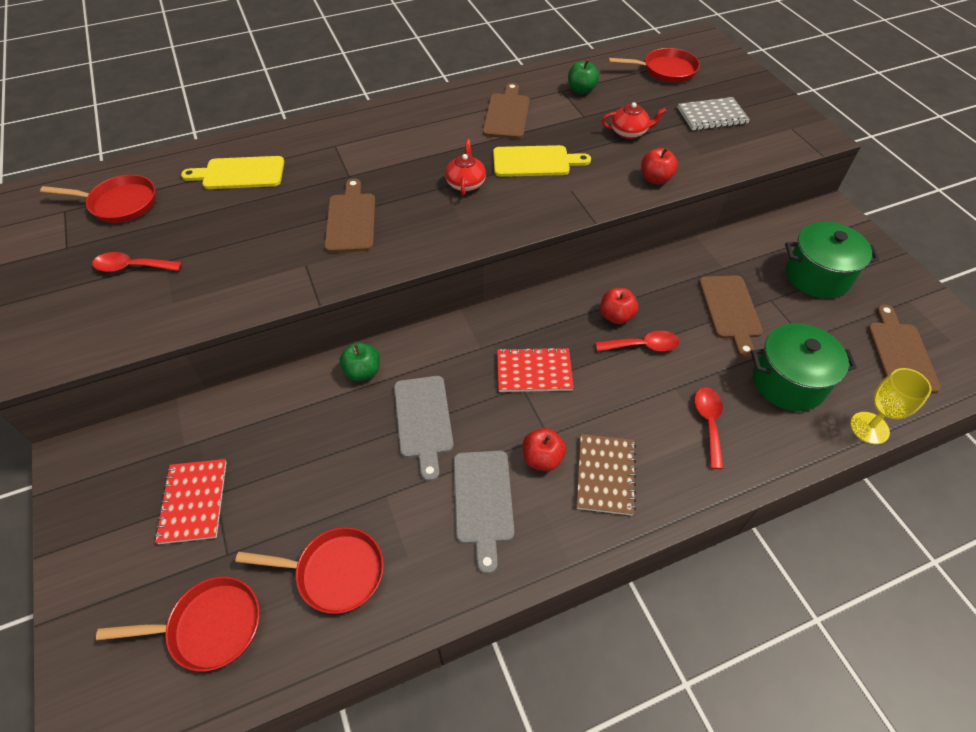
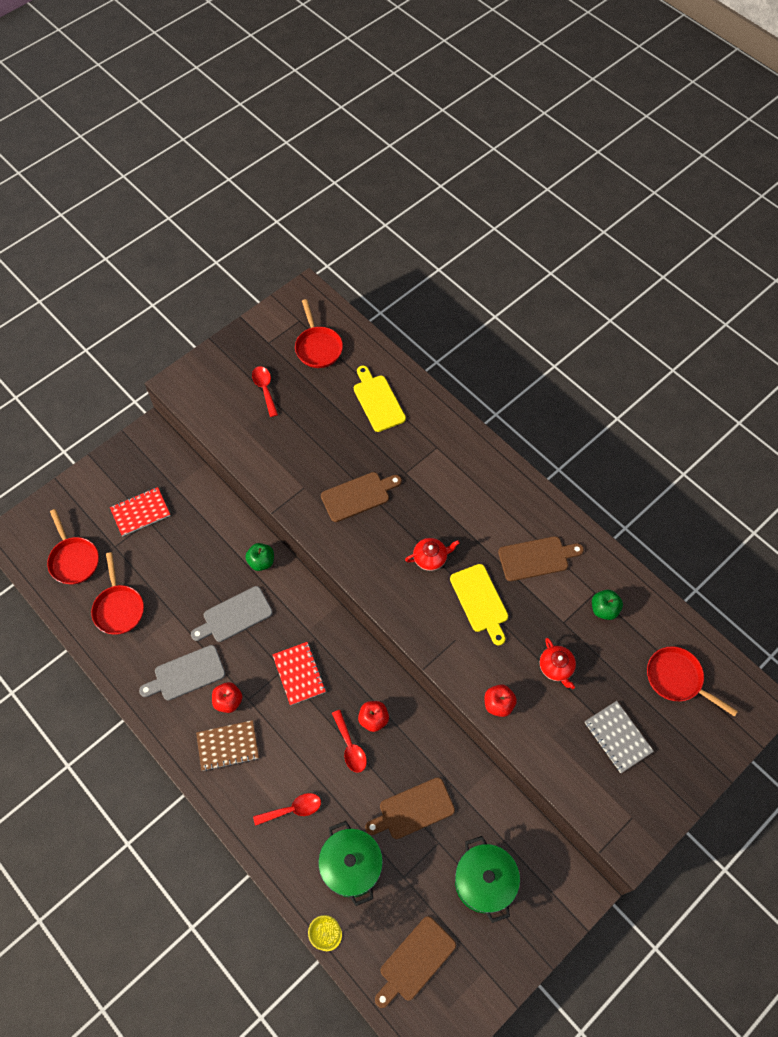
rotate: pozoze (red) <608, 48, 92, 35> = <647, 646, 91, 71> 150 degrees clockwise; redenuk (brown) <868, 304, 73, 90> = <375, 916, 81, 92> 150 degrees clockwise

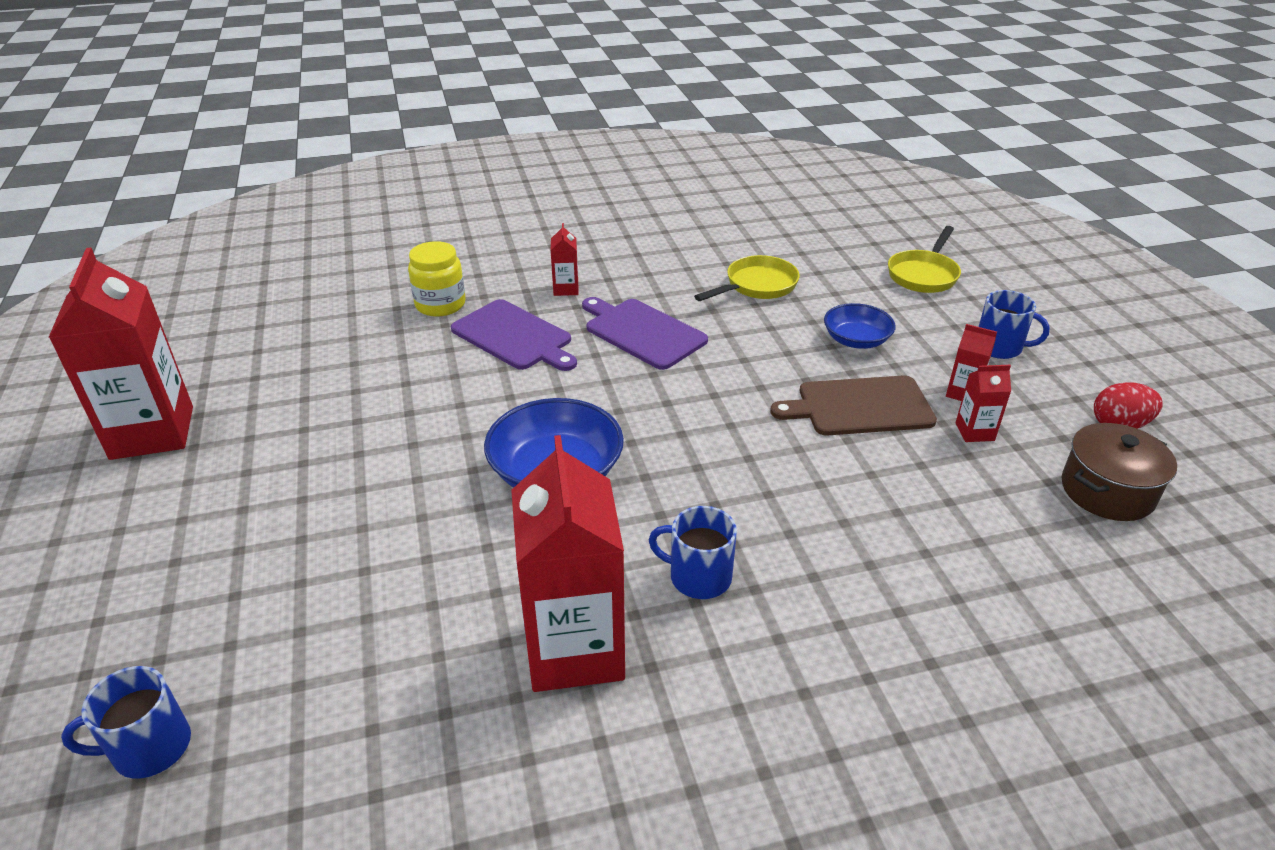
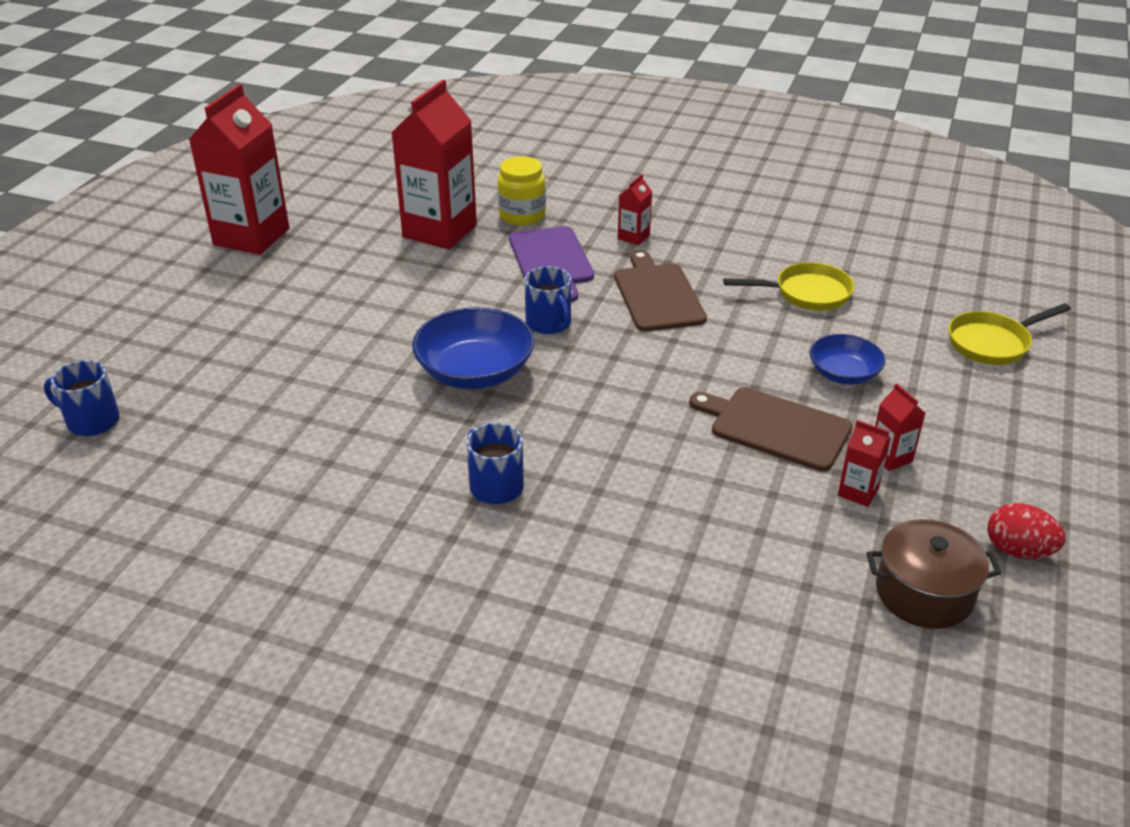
move: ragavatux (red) <511, 435, 114, 257> to <391, 80, 86, 170>; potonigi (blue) <979, 290, 71, 69> to <525, 266, 46, 68>
recolor: redenuk (purple) <582, 297, 126, 73> to redenuk (brown) <614, 250, 93, 82>

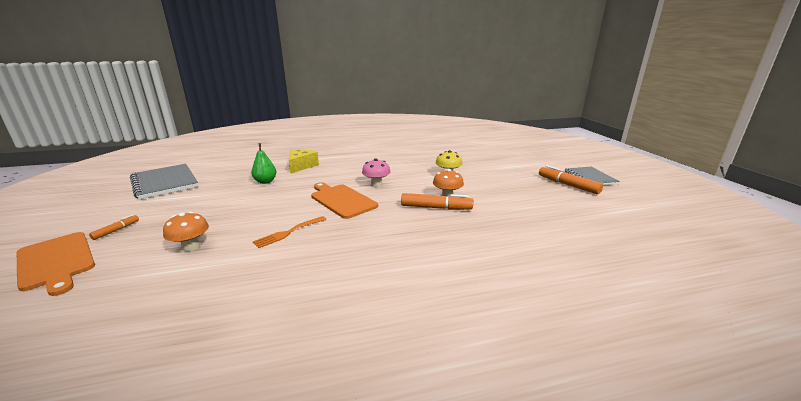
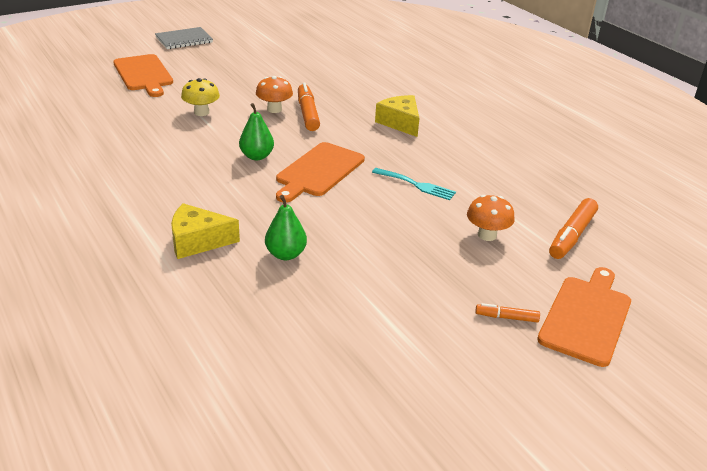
delete: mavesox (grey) <130, 164, 69, 36>
insert: redenuk (orange) <113, 54, 60, 43>; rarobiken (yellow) <375, 95, 44, 42>
move: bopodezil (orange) <539, 165, 64, 29> to <549, 198, 49, 61>
replace: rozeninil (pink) <362, 159, 29, 28> to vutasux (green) <239, 103, 35, 57>
recolor: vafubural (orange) <253, 216, 74, 32> to vafubural (turquoise) <372, 168, 84, 32>

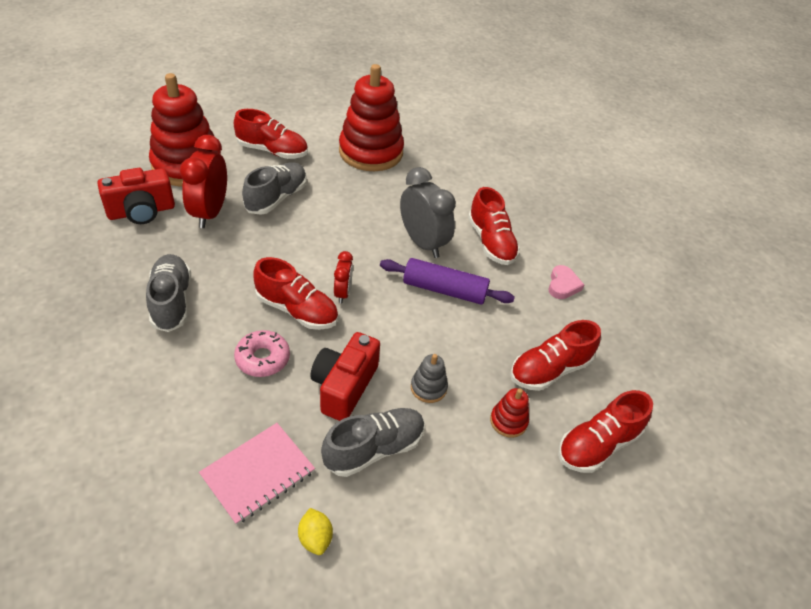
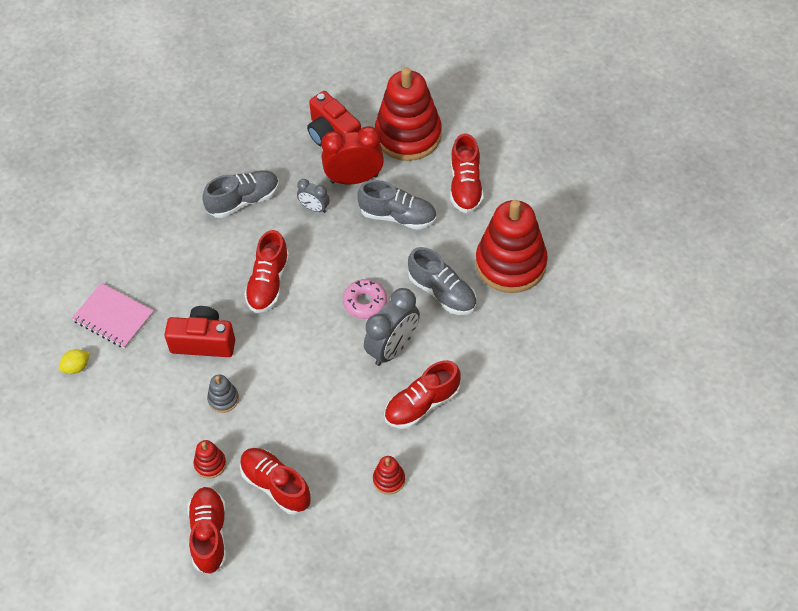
delete: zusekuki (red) <334, 251, 19, 52>; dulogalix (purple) <380, 258, 135, 47>
insert: zusekuki (grey) <297, 179, 33, 34>
move: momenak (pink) <234, 330, 56, 47> to <343, 279, 44, 40>; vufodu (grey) <321, 408, 104, 69> to <408, 247, 69, 68>
replace: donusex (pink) <548, 265, 36, 34> to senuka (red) <373, 456, 32, 38>
rotate: vufodu (red) <558, 390, 95, 83> = <187, 487, 39, 88> 45 degrees clockwise

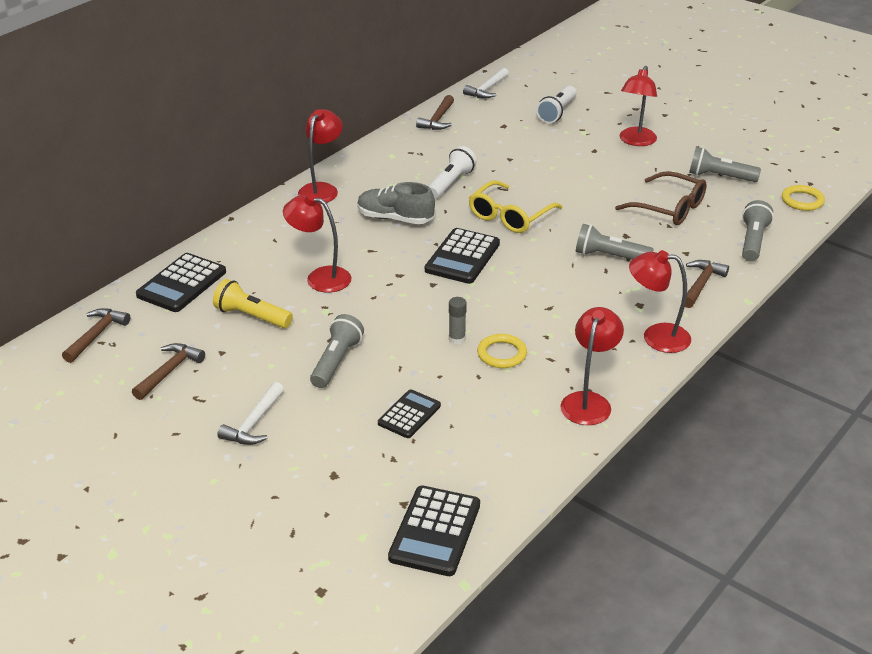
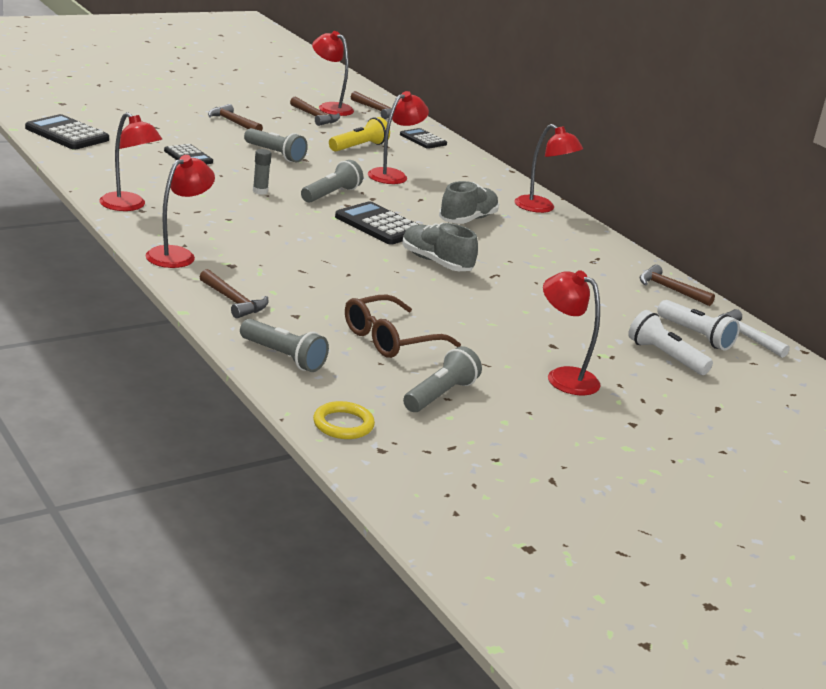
delete: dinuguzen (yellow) <477, 334, 50, 34>
insert: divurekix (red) <312, 31, 42, 85>
move: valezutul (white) <428, 146, 49, 53> to <657, 300, 83, 51>; valezutul (grey) <576, 224, 78, 36> to <301, 160, 62, 43>
replace: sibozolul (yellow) <469, 180, 94, 53> to vufodu (grey) <402, 223, 76, 48>
recolor: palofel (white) <217, 382, 67, 63> to palofel (brown) <208, 104, 55, 27>
resize: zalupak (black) <136, 253, 90, 59> = <400, 128, 47, 21> x0.64

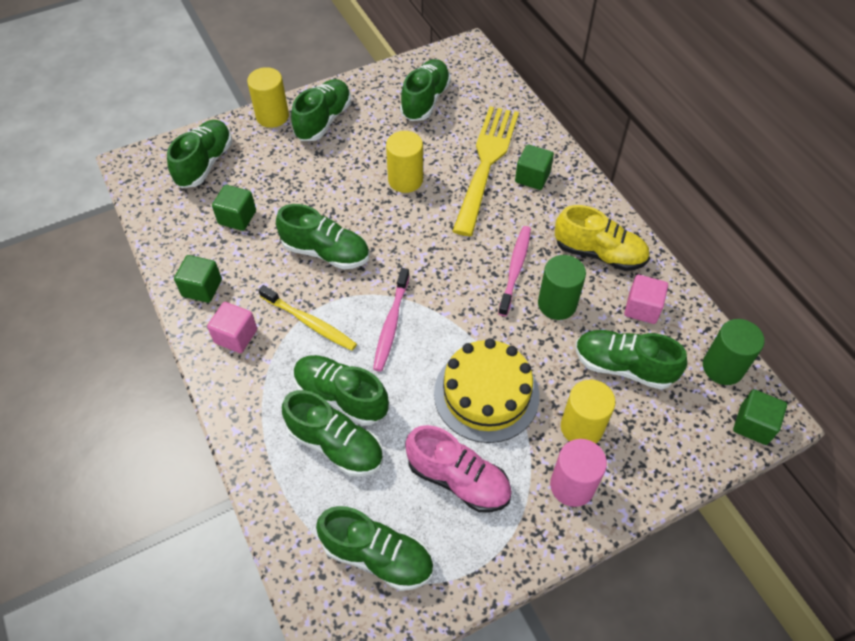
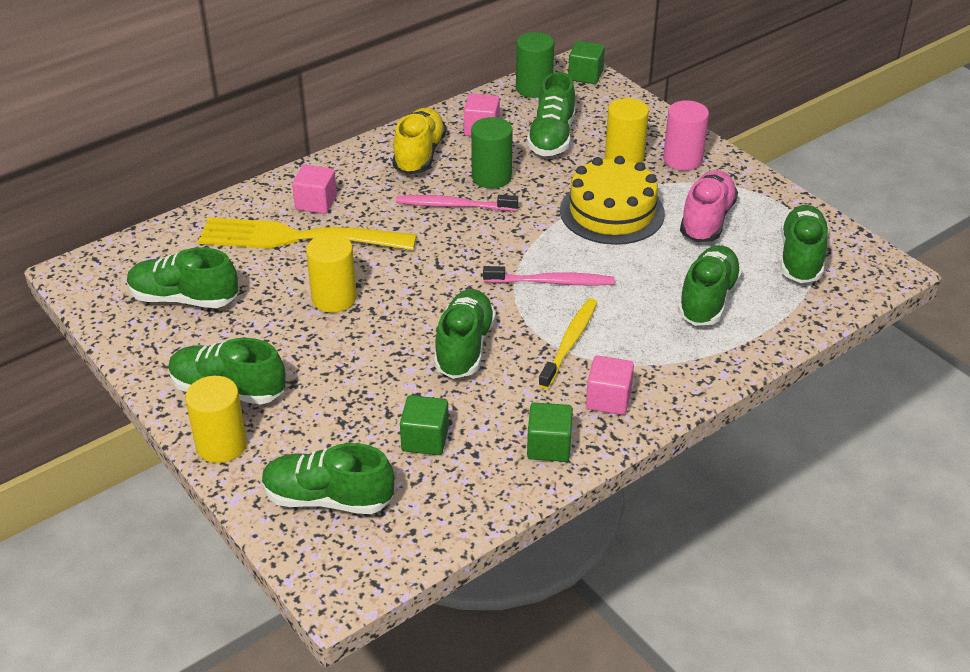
delete: vufodu (green) <294, 355, 95, 71>
recolor: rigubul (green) <515, 144, 39, 46> to rigubul (pink) <292, 165, 45, 49>

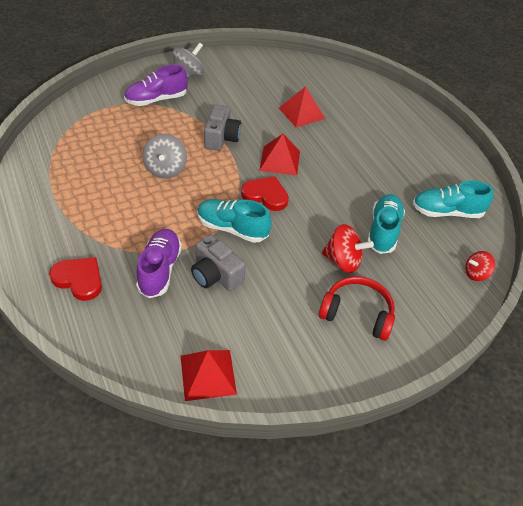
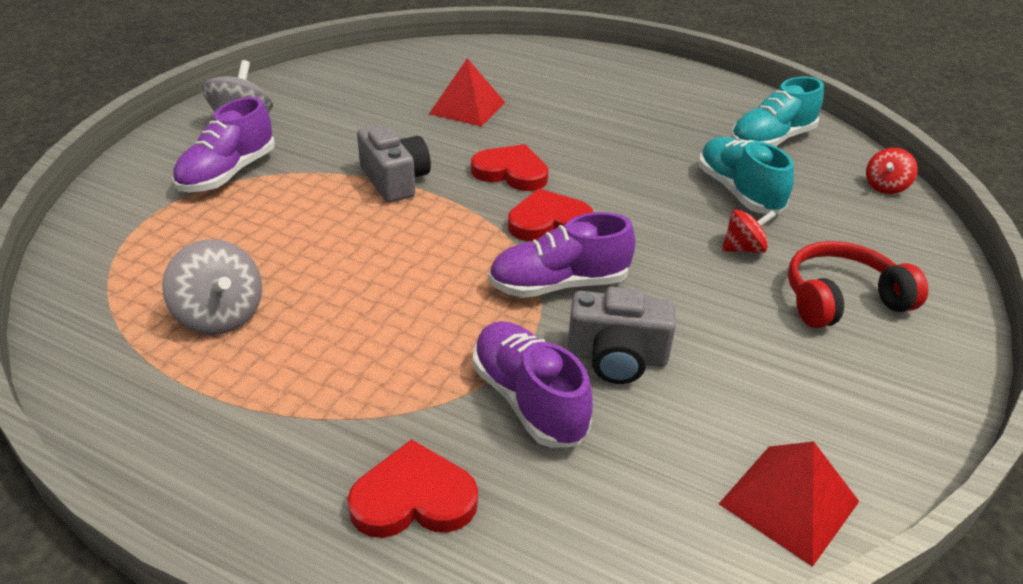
move: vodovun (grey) <142, 134, 45, 45> to <162, 239, 100, 96>
replace: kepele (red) <259, 134, 41, 42> to donusex (red) <471, 144, 78, 47>
recolor: vufodu (turquoise) <197, 199, 75, 44> to vufodu (purple) <489, 212, 147, 86>
resize: vodovun (red) <322, 224, 52, 49> = <722, 210, 54, 43> x0.64

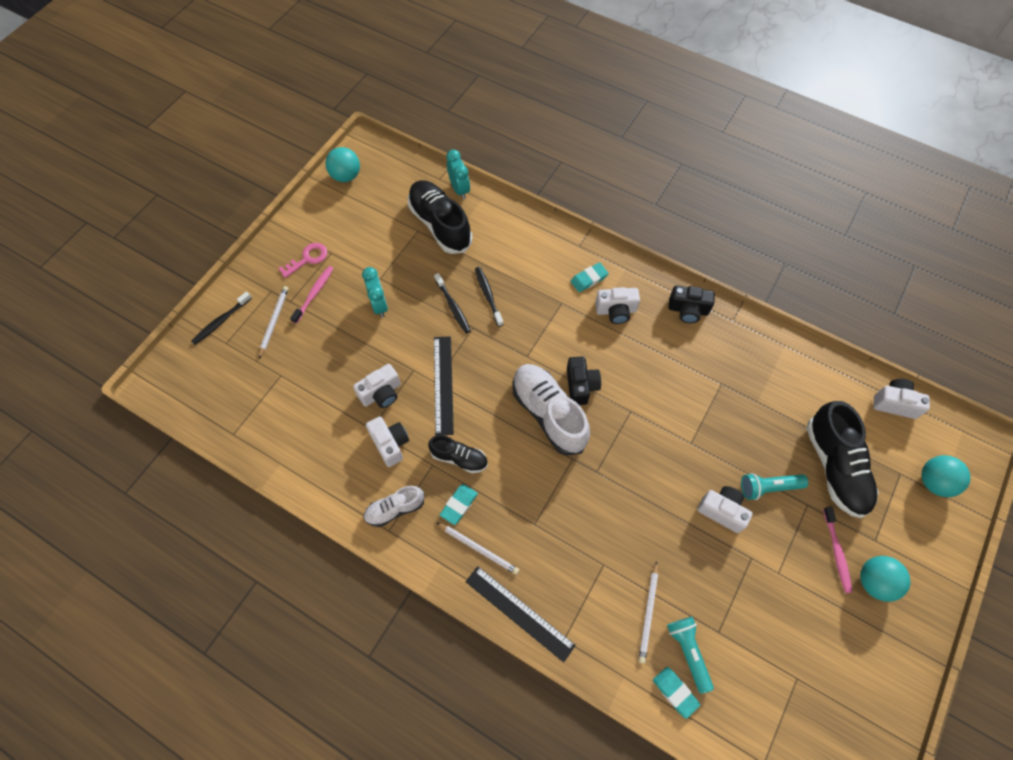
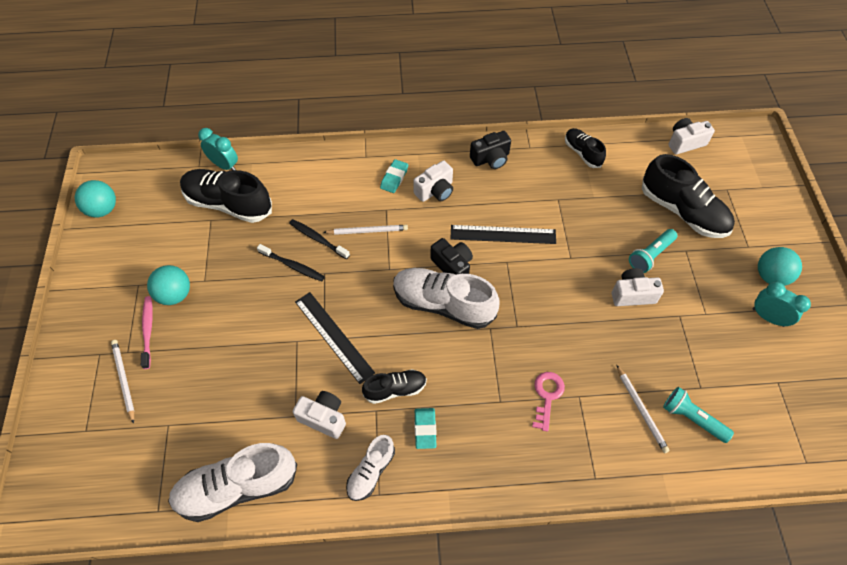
delete: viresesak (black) <191, 292, 61, 53>; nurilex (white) <353, 364, 48, 44>; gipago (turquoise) <653, 667, 47, 52>; viresesak (pink) <823, 507, 29, 86>
insert: vufodu (white) <168, 443, 129, 79>; vufodu (black) <565, 128, 41, 40>
move: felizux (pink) <278, 243, 50, 35> to <532, 372, 33, 59>; zusekuki (turquoise) <362, 267, 26, 51> to <753, 282, 58, 45>; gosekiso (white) <436, 522, 83, 53> to <323, 225, 85, 10>; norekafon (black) <466, 566, 110, 96> to <450, 225, 106, 19>; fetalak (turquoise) <922, 455, 49, 42> to <147, 265, 43, 40>

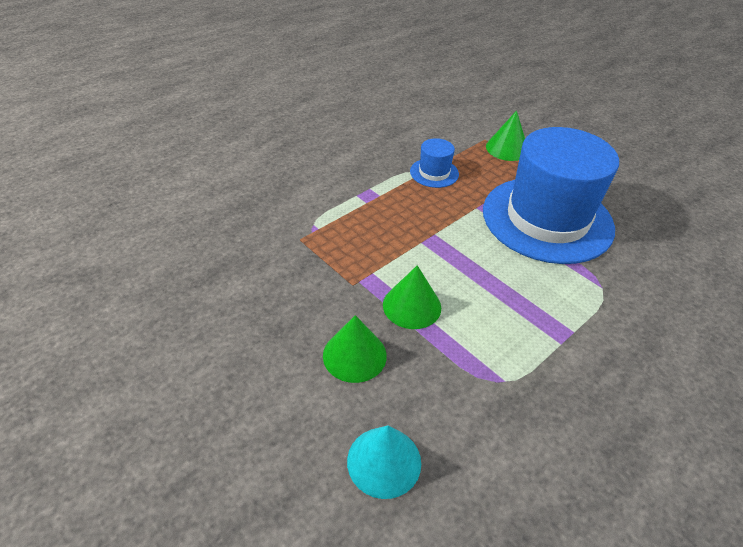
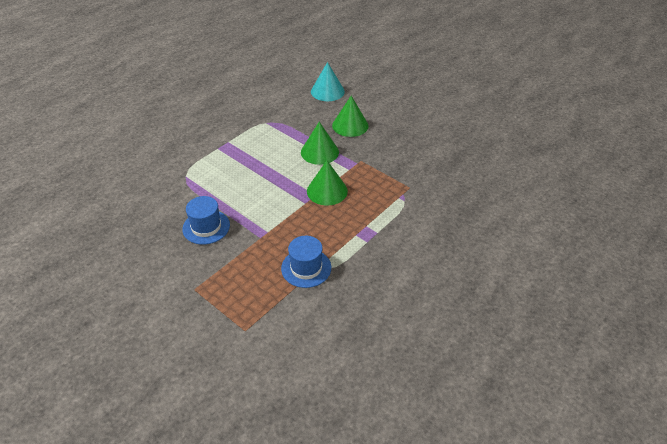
move: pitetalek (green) <486, 111, 39, 50> to <307, 161, 41, 45>
resize: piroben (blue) <483, 127, 136, 137> = <182, 196, 48, 49> x0.41

